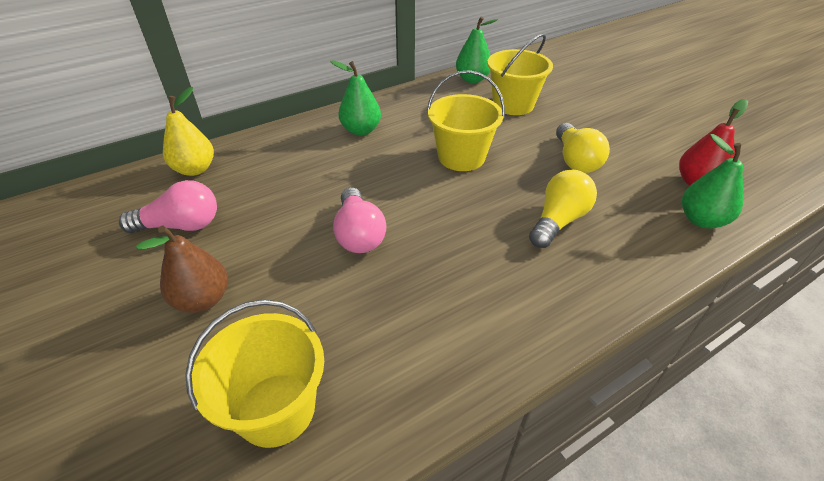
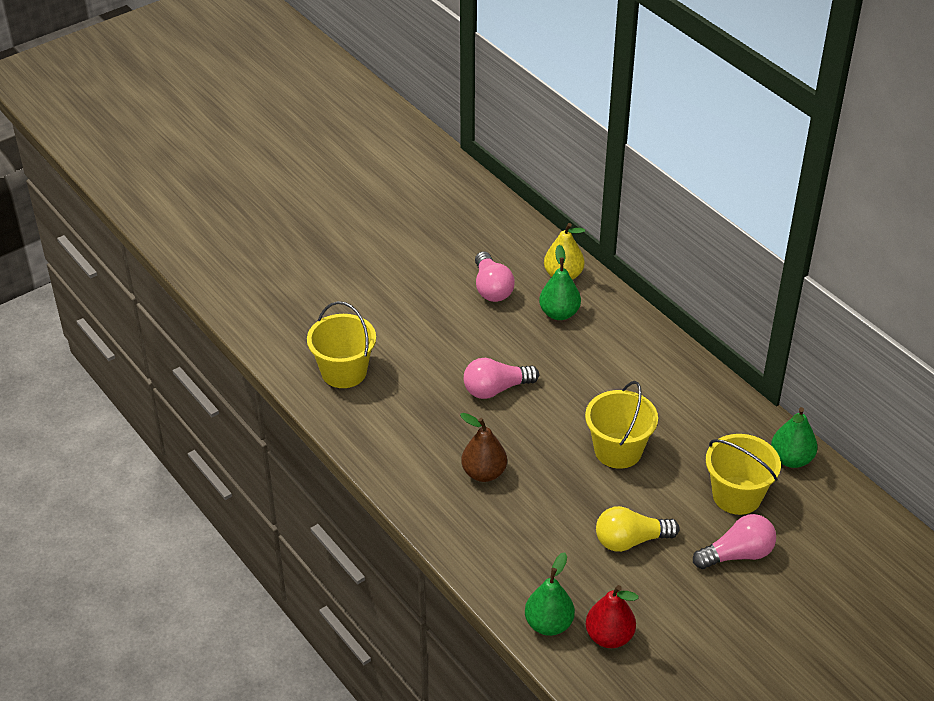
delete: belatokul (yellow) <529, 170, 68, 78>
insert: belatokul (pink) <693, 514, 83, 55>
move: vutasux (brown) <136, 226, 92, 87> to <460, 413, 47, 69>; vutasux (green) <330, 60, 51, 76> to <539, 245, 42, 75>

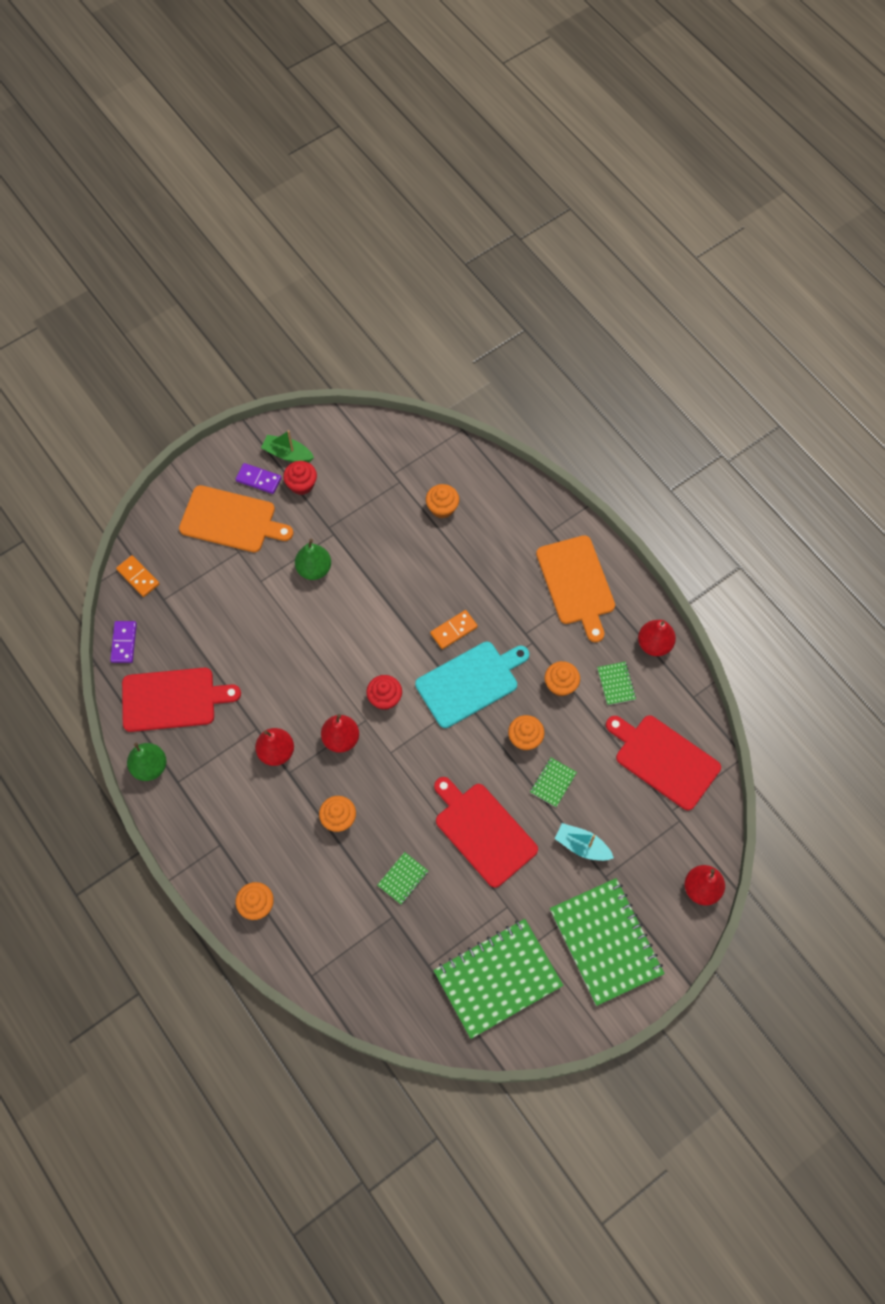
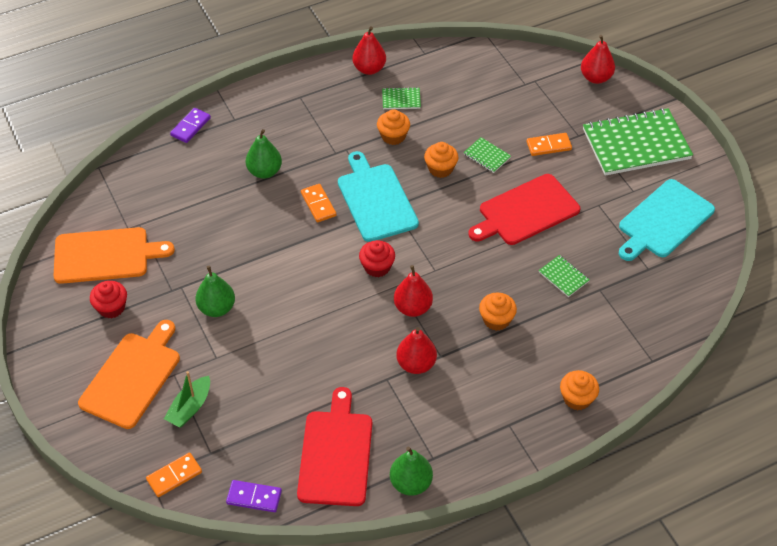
delete: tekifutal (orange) <426, 484, 33, 34>; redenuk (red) <606, 715, 115, 96>
insert: vutasux (green) <246, 129, 36, 50>
move: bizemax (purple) <236, 463, 45, 31> to <170, 108, 41, 35>; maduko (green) <261, 430, 53, 32> to <164, 371, 46, 56>; redenuk (orange) <536, 535, 79, 107> to <54, 227, 121, 57>
replace: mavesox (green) <433, 919, 130, 120> to redenuk (turquoise) <619, 179, 96, 82>; maduko (turquoise) <554, 823, 60, 38> to bizemax (orange) <526, 133, 46, 23>

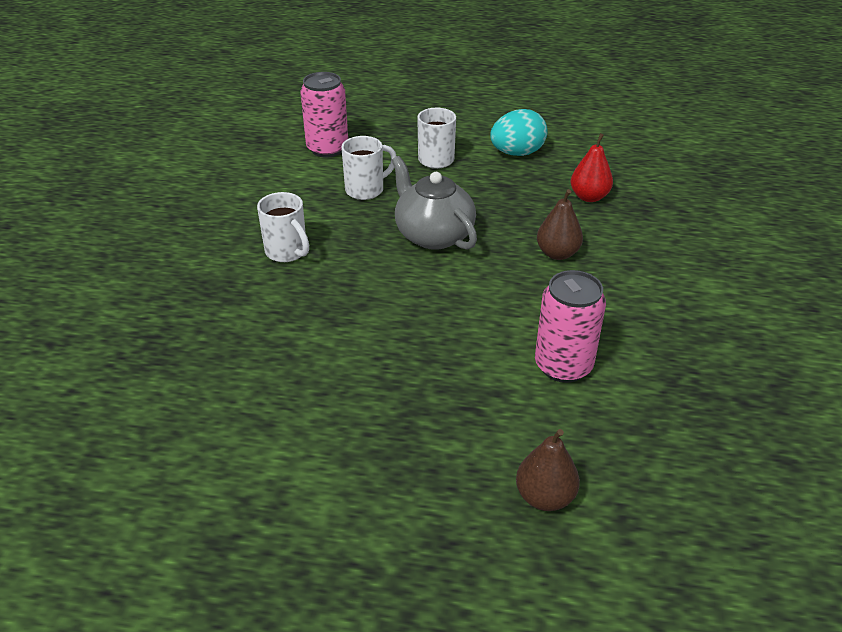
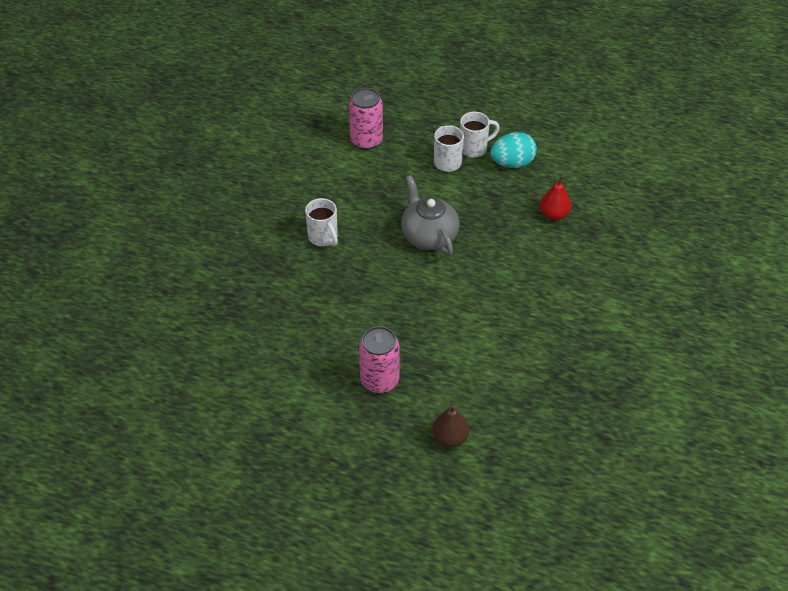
delete: vutasux (brown) <537, 189, 46, 71>
move: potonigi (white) <341, 136, 56, 64> to <460, 112, 40, 45>; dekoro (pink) <535, 270, 71, 113> to <359, 326, 41, 67>

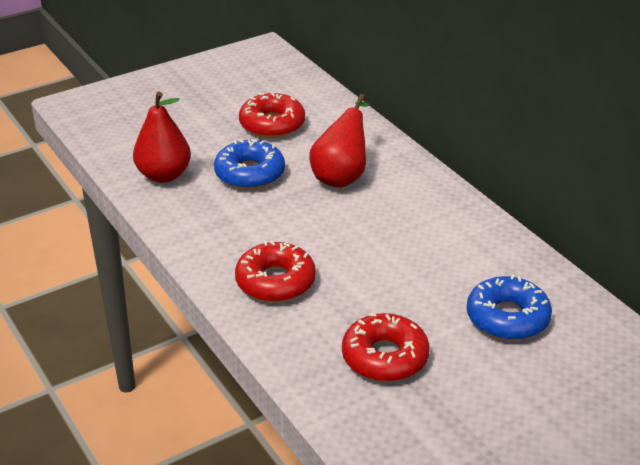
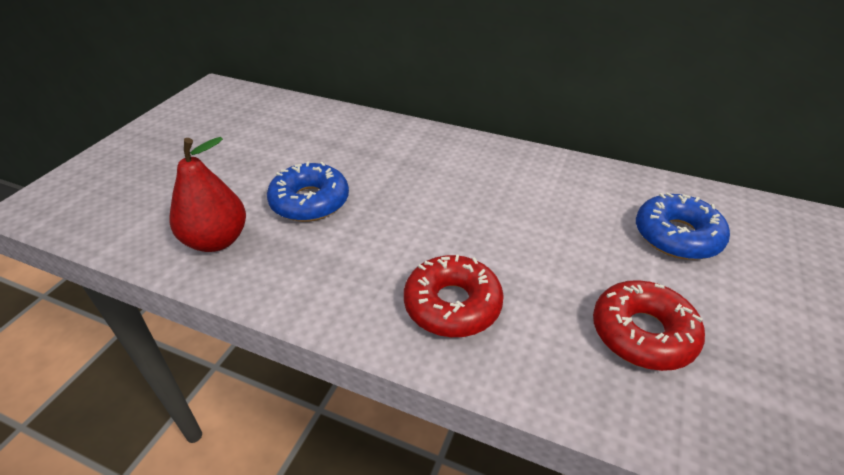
delete: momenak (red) <239, 93, 66, 45>; vutasux (red) <309, 94, 60, 94>

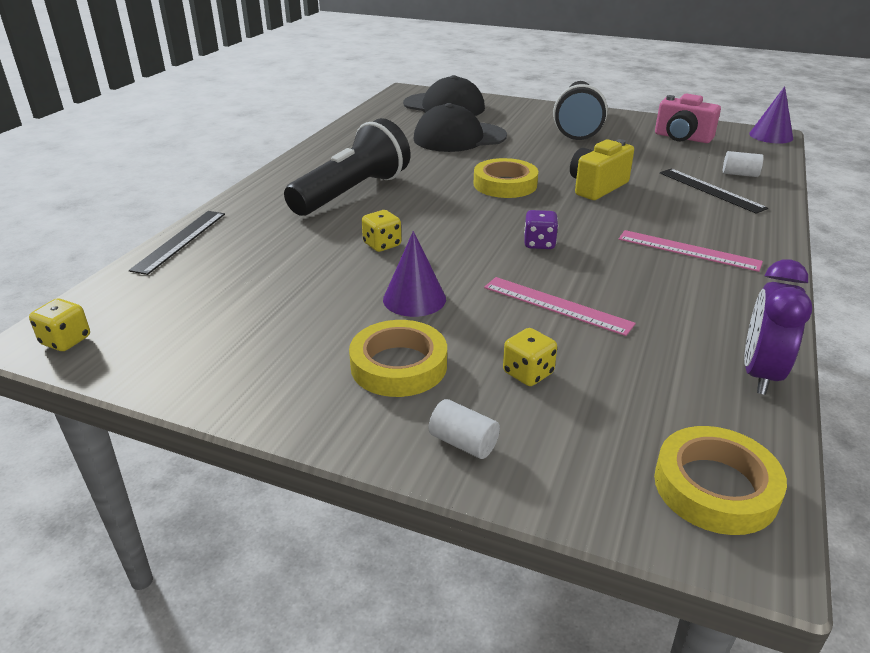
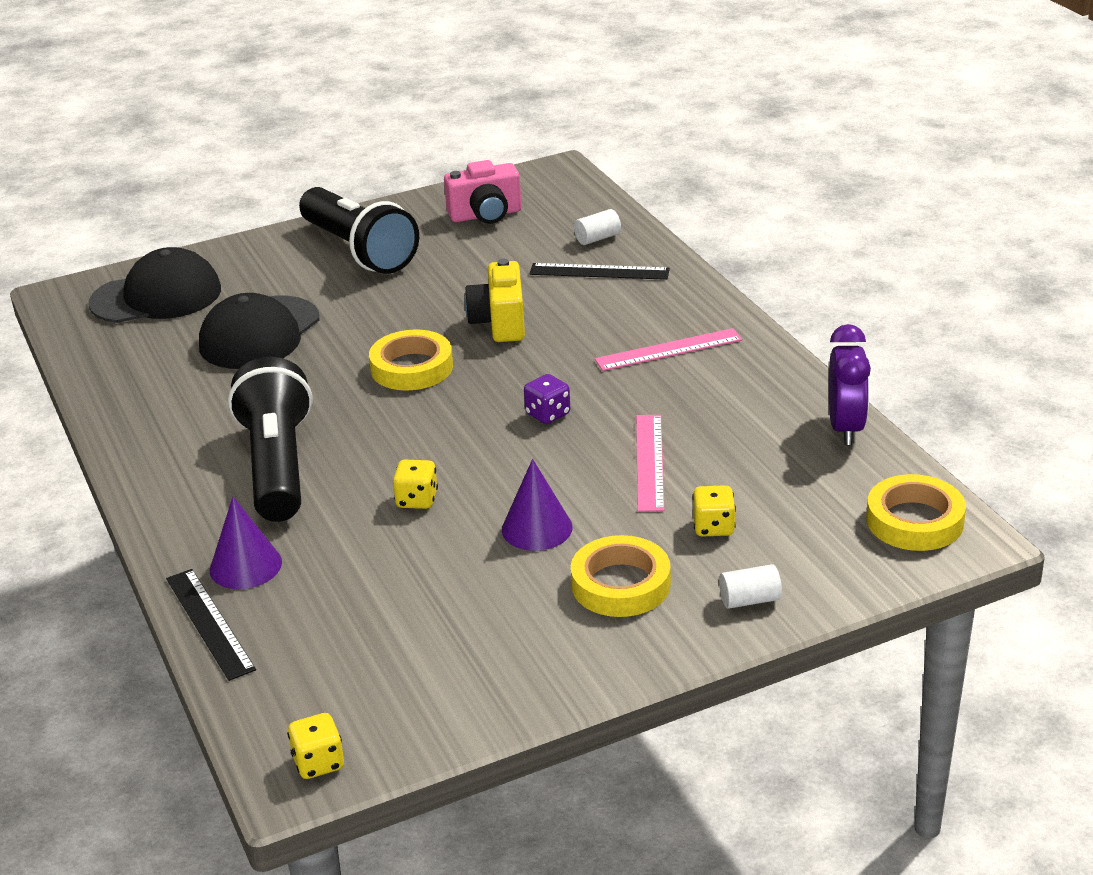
move: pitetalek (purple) <749, 86, 44, 58> to <210, 497, 72, 92>
rotate: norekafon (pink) <484, 277, 152, 59> = <636, 415, 28, 97> 75 degrees counterclockwise; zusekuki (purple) <744, 259, 68, 136> = <829, 324, 42, 121> 150 degrees counterclockwise

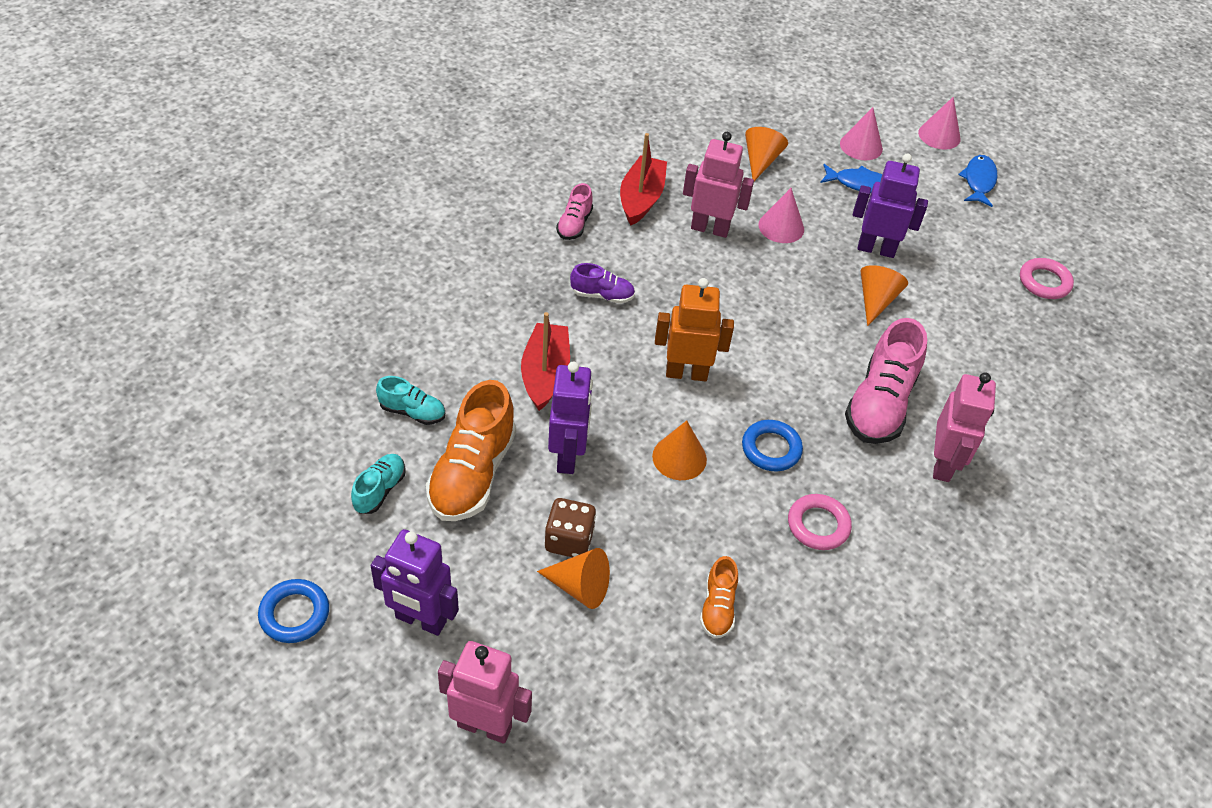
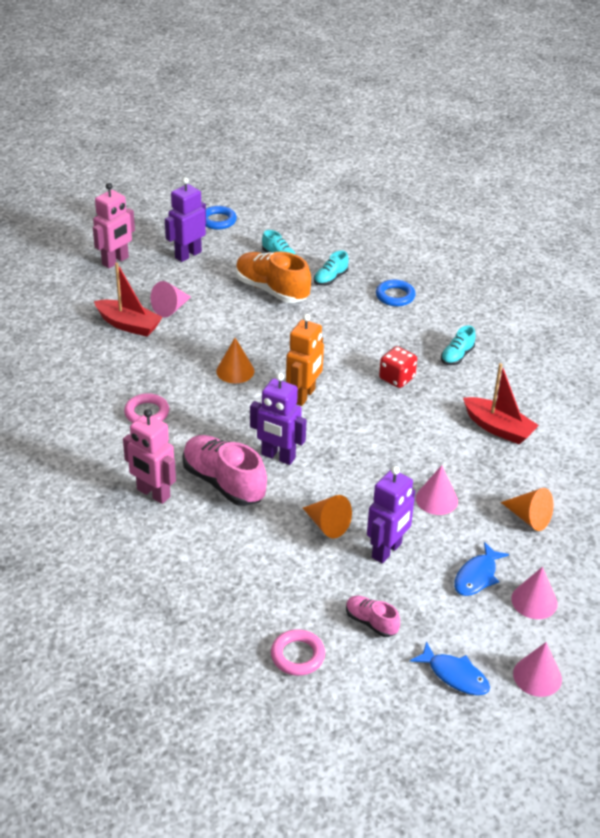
delete: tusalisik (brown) <545, 498, 51, 59>; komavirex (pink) <683, 132, 71, 106>; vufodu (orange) <700, 556, 38, 82>
insert: vufodu (turquoise) <441, 326, 35, 39>
move: maduko (red) <521, 312, 49, 99> to <94, 263, 68, 74>; komavirex (purple) <548, 362, 45, 112> to <250, 373, 57, 92>; vufodu (pink) <556, 183, 37, 57> to <346, 596, 54, 41>; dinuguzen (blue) <742, 420, 61, 51> to <376, 280, 40, 26>
replace: vufodu (purple) <570, 263, 65, 41> to tusalisik (red) <379, 346, 38, 42>
recolor: pitetalek (orange) <537, 548, 73, 61> to pitetalek (pink) <150, 281, 41, 37>

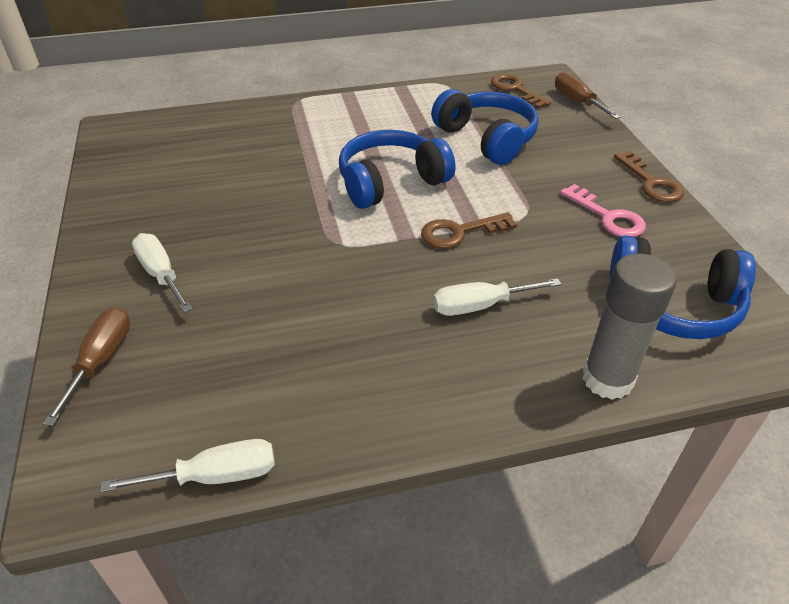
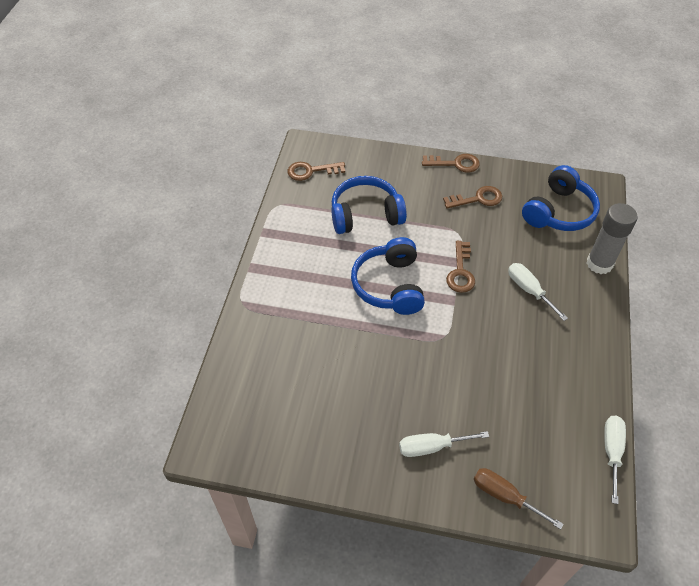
delete: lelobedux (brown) <555, 72, 66, 47>
recolor: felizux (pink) <560, 184, 86, 53> to felizux (brown) <443, 186, 59, 23>
rotate: lelobedux (white) <433, 278, 128, 38> = <508, 263, 60, 58> 135 degrees clockwise

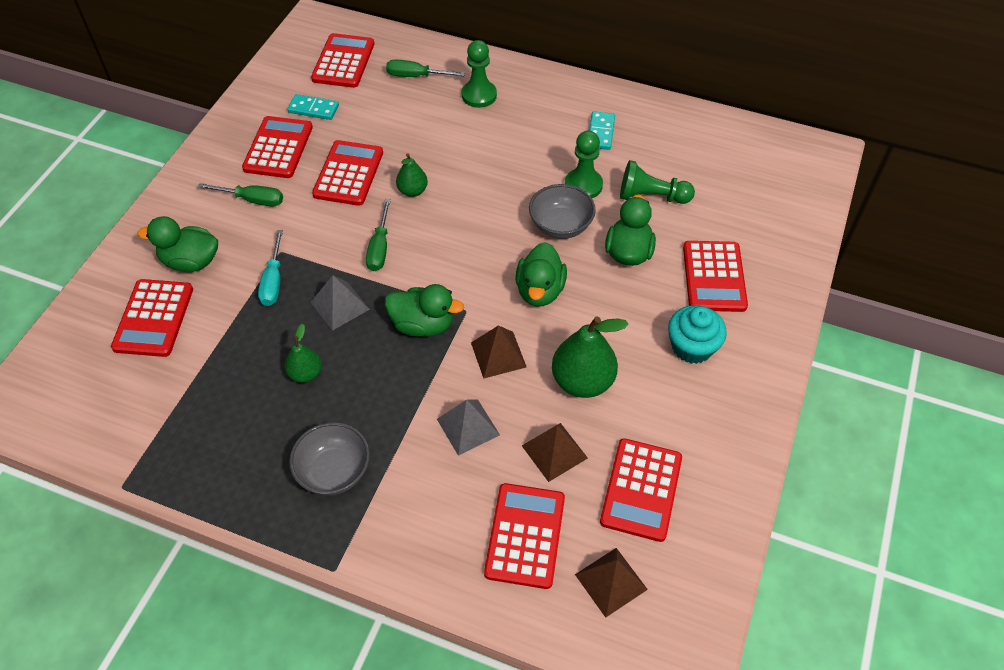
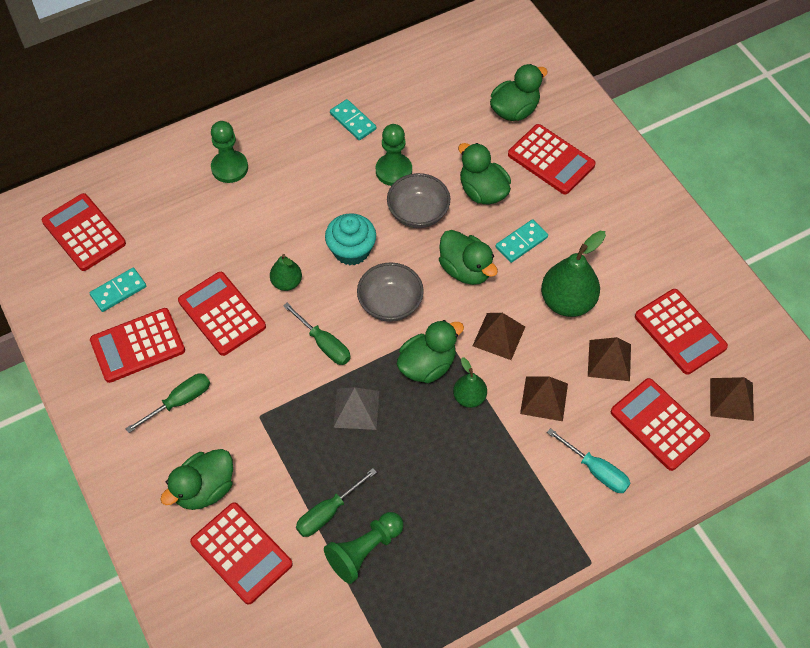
insert: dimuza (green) <490, 64, 58, 57>; bizemax (turquoise) <495, 219, 53, 44>
move: lelobedux (turquoise) <258, 230, 25, 76> to <547, 428, 84, 65>; vutasux (green) <285, 324, 37, 59> to <453, 357, 34, 51>; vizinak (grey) <289, 422, 81, 73> to <357, 262, 67, 60>; lelobedux (green) <386, 59, 79, 18> to <296, 468, 81, 69>; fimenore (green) <620, 160, 75, 44> to <324, 512, 80, 72>; tekifutal (turquoise) <668, 305, 59, 59> to <325, 213, 51, 52>
recolor: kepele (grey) <437, 399, 63, 57> to kepele (brown) <520, 376, 48, 45>
rotate: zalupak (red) <242, 116, 71, 62> = <90, 308, 95, 75> 75 degrees counterclockwise

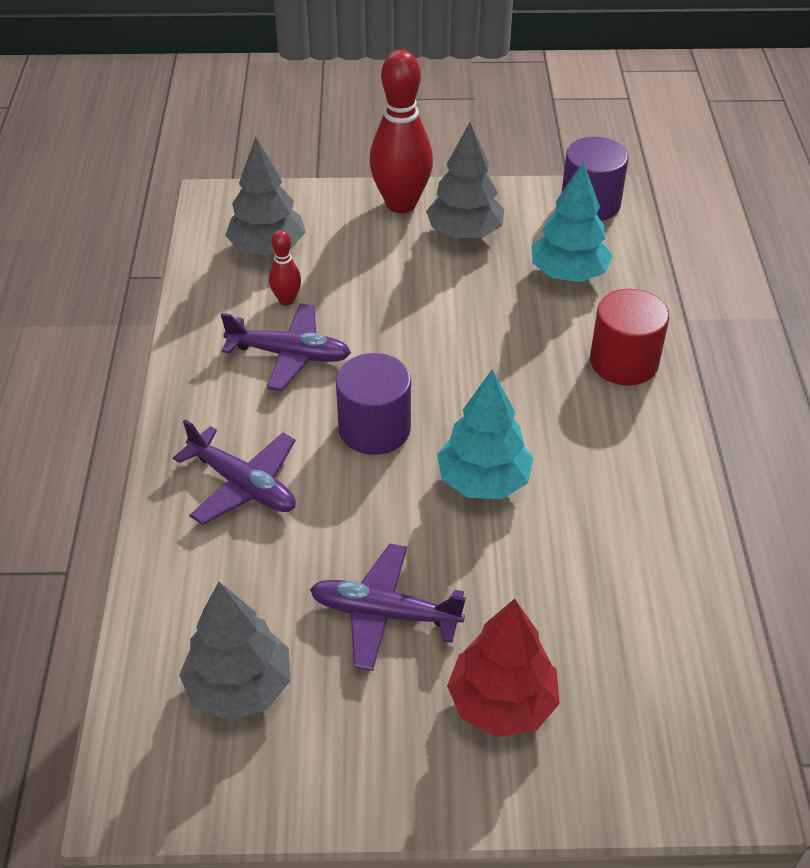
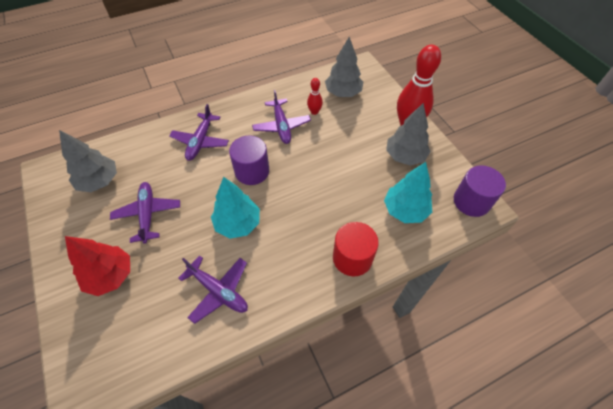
insert: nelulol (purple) <178, 255, 70, 69>

